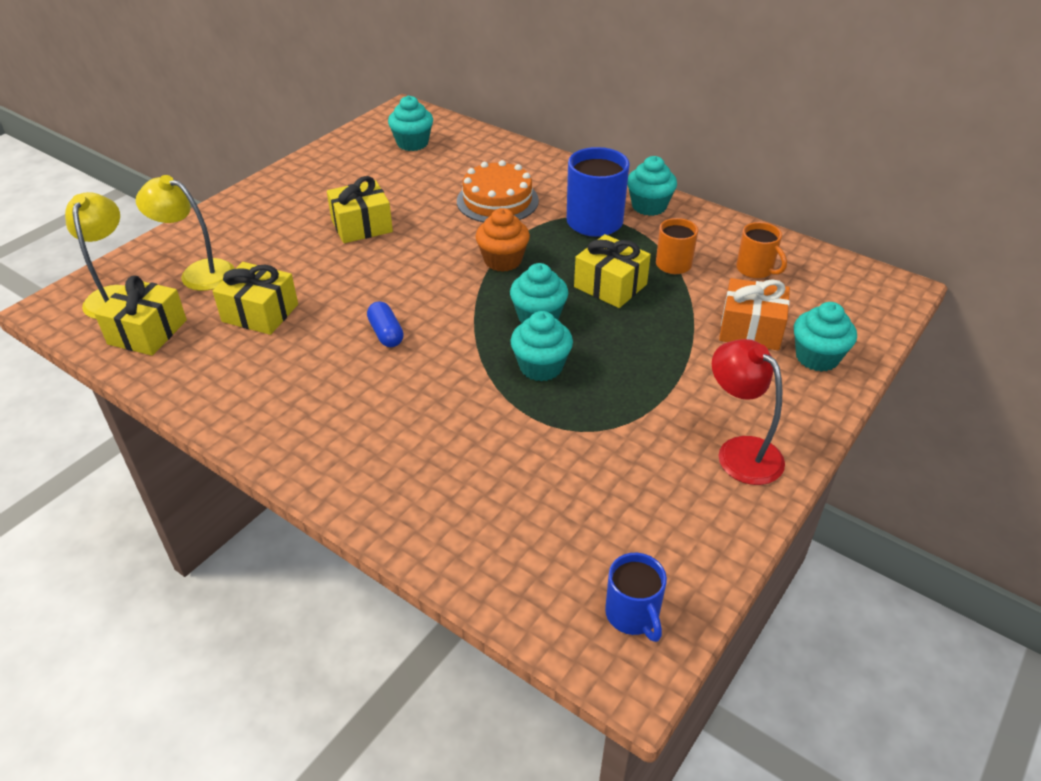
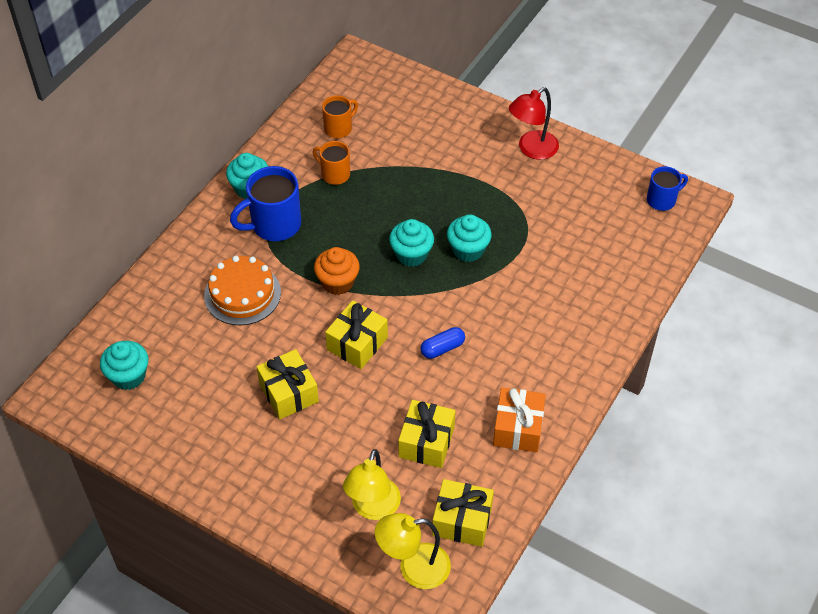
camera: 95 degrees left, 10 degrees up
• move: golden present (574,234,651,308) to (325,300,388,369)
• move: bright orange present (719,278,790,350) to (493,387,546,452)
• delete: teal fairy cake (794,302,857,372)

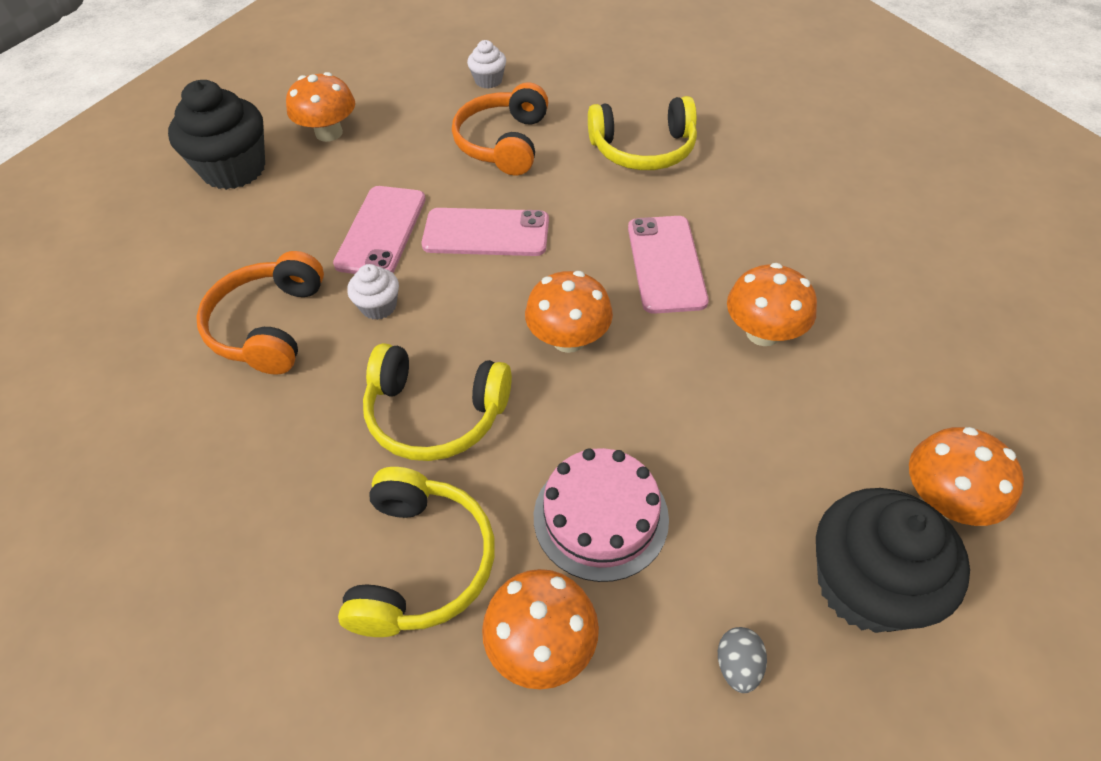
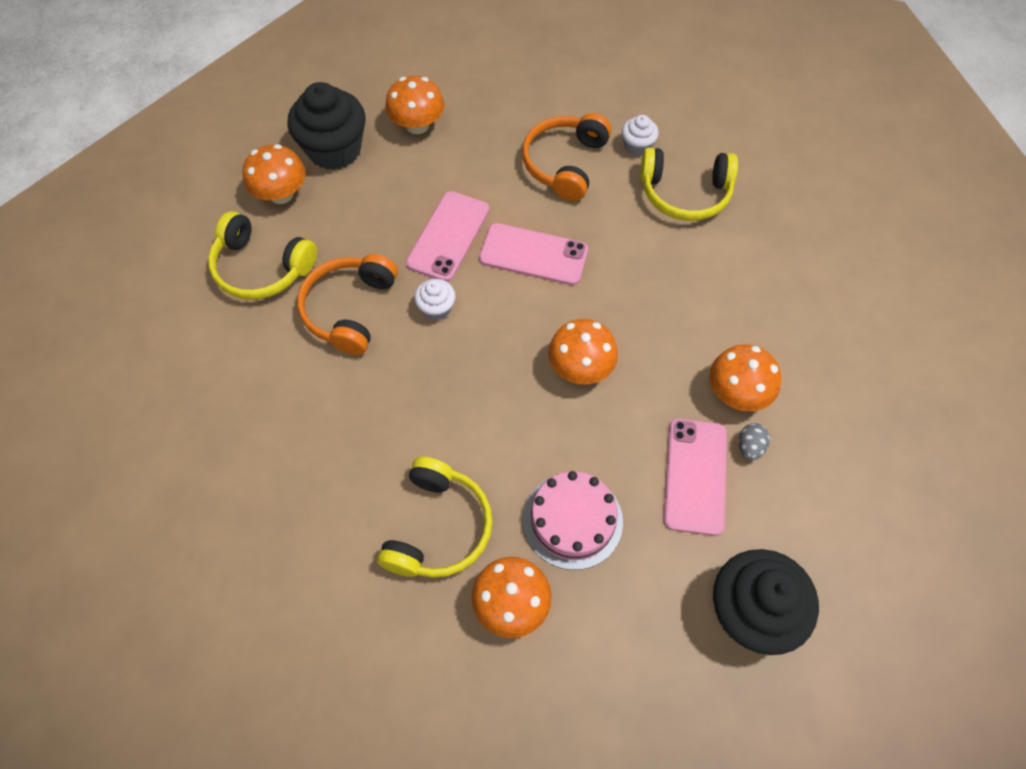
camera: 10 degrees right, 10 degrees up
• move: golden headset (363,343,512,461) to (208,211,317,299)
• move: snow-white fairy cake (467,40,506,89) to (622,115,659,156)
• move: rose-pink mobile phone (628,216,709,314) to (664,419,727,536)
• move: ash-grey egg (718,627,767,693) to (739,423,770,460)
• move: bright orange fungus (909,427,1024,526) to (242,144,306,204)

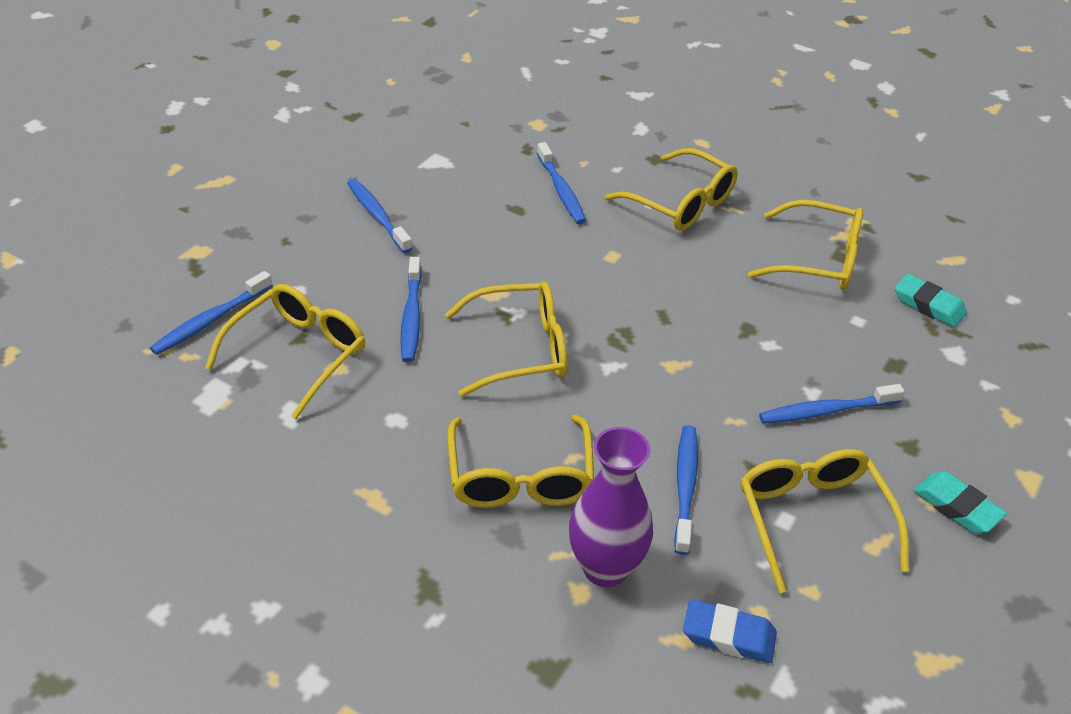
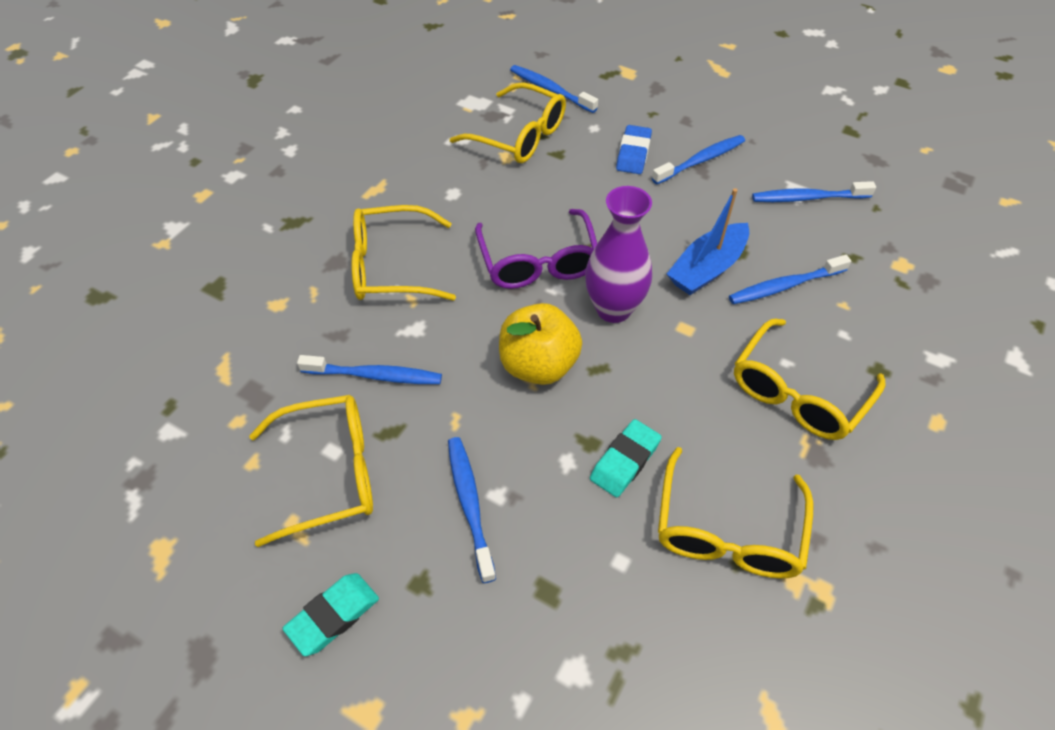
camera: 90 degrees right, 10 degrees up
• move: royal blue toothbrush (400,257,422,363) to (752,181,876,202)
• recolor: golden spectacles (445,281,567,397) to violet spectacles (475,209,597,289)
• move: violet flower vase (569,427,653,587) to (585,186,652,323)
• move: royal blue gum eraser (683,599,777,663) to (616,125,652,174)
• move: teal gum eraser (895,274,967,328) to (590,419,662,498)
• insert: golden apple fruit (499,303,582,385)
• insert: royal blue boat (667,188,749,295)

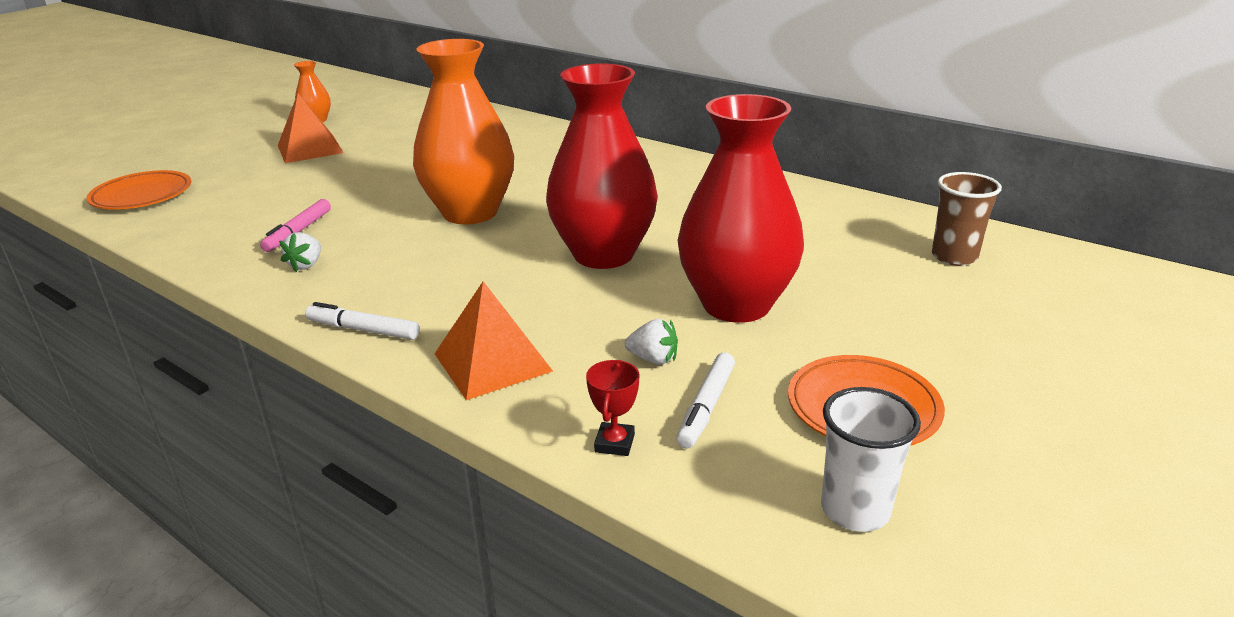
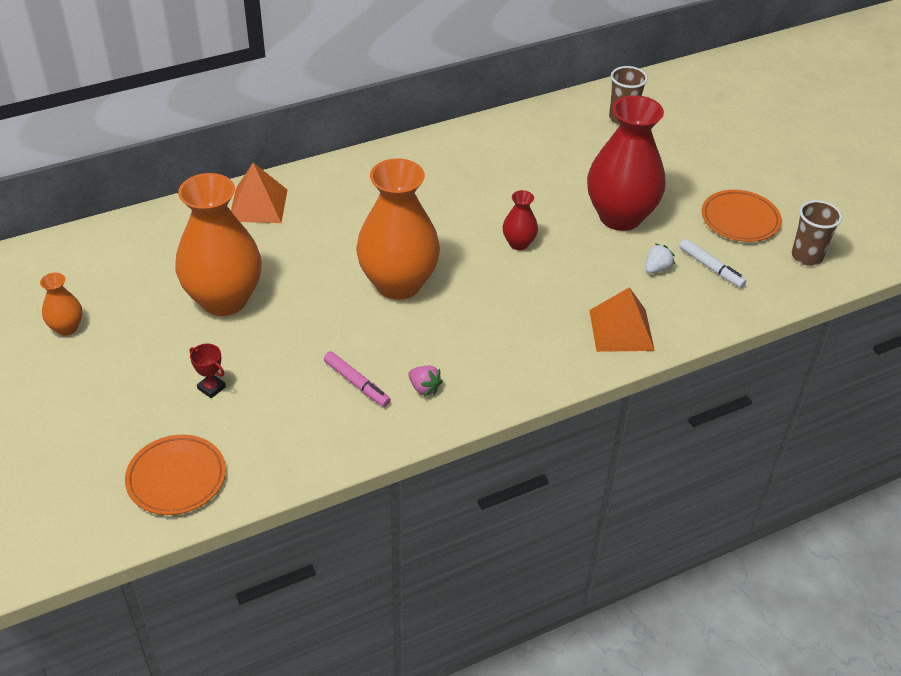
camera: 65 degrees left, 15 degrees up
• move: bright orange pyramid shape (278,93,344,163) to (231,163,287,223)
• recolor: snow-white berry (279,232,321,272) to rose-pink berry (408,365,443,396)
• delete: snow-white marker pen (305,302,419,340)
• resize: crimson flower vase (546,63,658,269) = (503,190,538,250) x0.45
• move: crimson prize cup (586,360,640,456) to (190,343,226,398)
• recolor: snow-white beaker (821,387,921,532) to dark brown beaker (792,200,842,266)
• insert: bright orange flower vase (175,173,262,316)

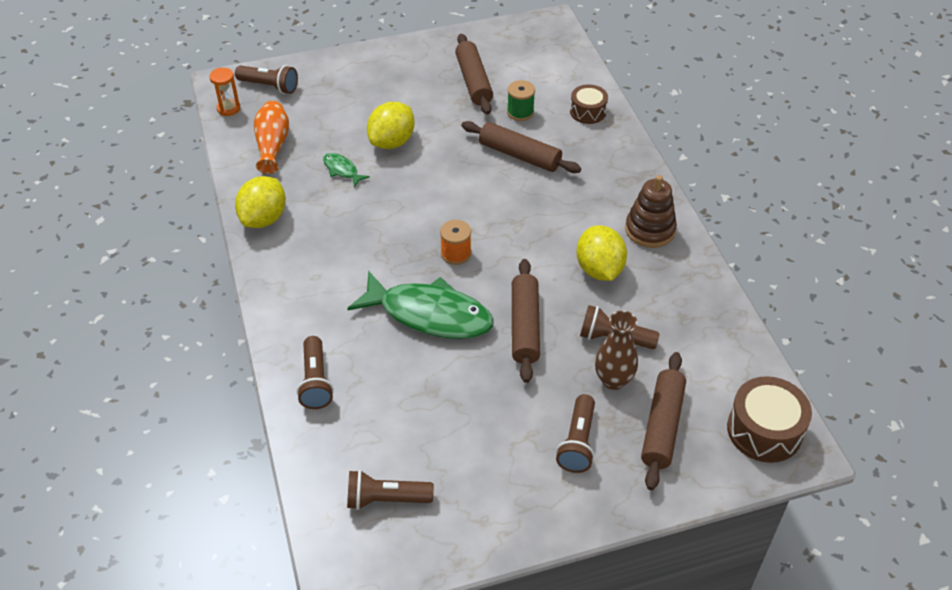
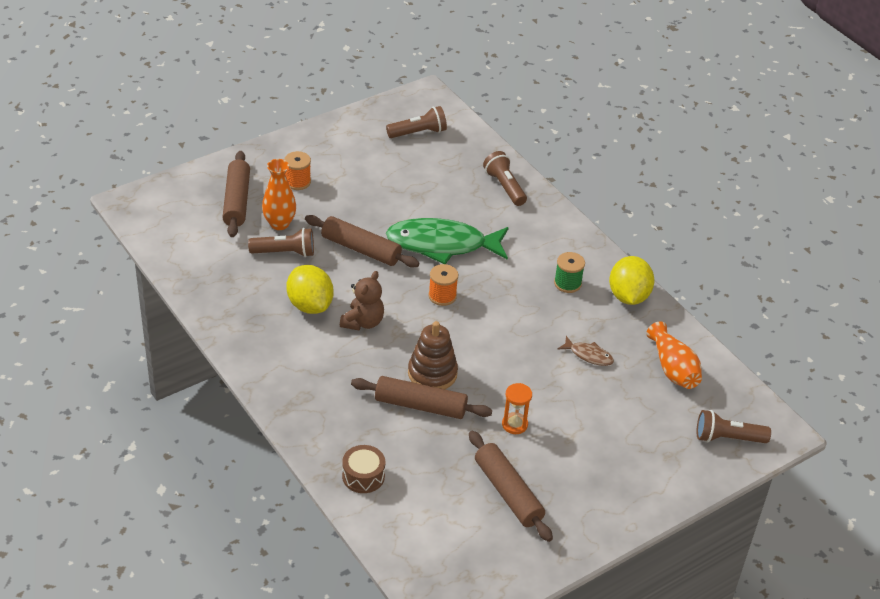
camera: 160 degrees right, 5 degrees down
• move: bright orange hourglass (209,68,240,116) to (502,383,532,434)
• recolor: emerald fish (323,153,370,187) to dark brown fish (558,336,614,366)
• delete: golden toy lemon (367,102,415,149)
• move: emerald bobbin (507,80,535,121) to (554,252,585,293)
• rotate: dark brown rolling pin (512,259,540,383) = (305,215,419,267) 45 degrees counterclockwise
• replace: dark brown flashlight (556,394,595,473) to bright orange bobbin (284,151,311,190)
• recolor: dark brown flower vase (595,310,638,390) to bright orange flower vase (262,159,296,230)
• move: dark brown stacking toy (625,175,677,248) to (408,321,458,389)
• delete: dark brown toy drum (727,376,812,463)
• insert: dark brown teddy bear (340,271,384,330)

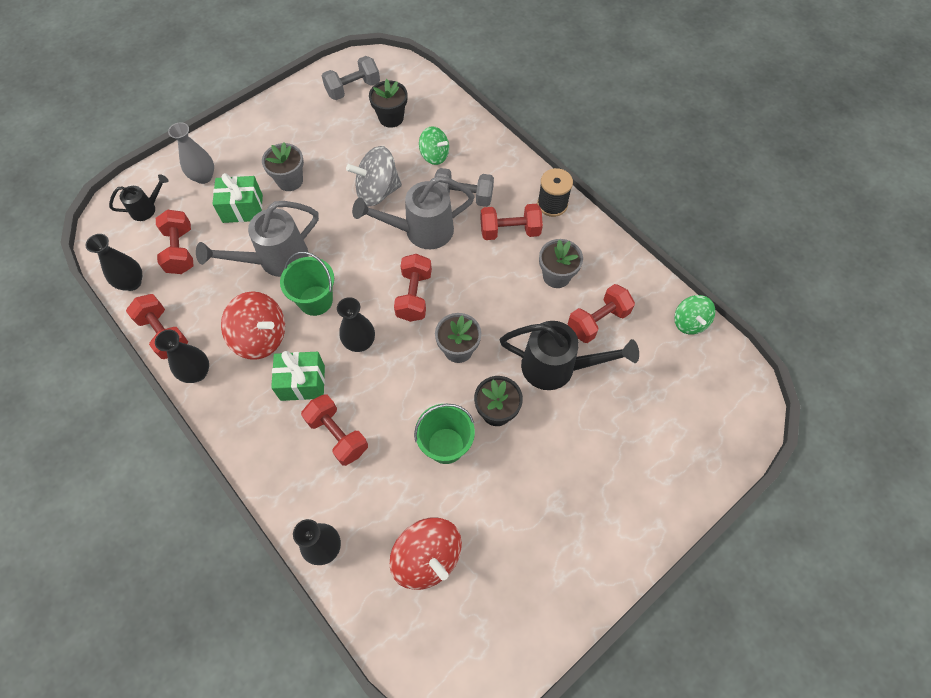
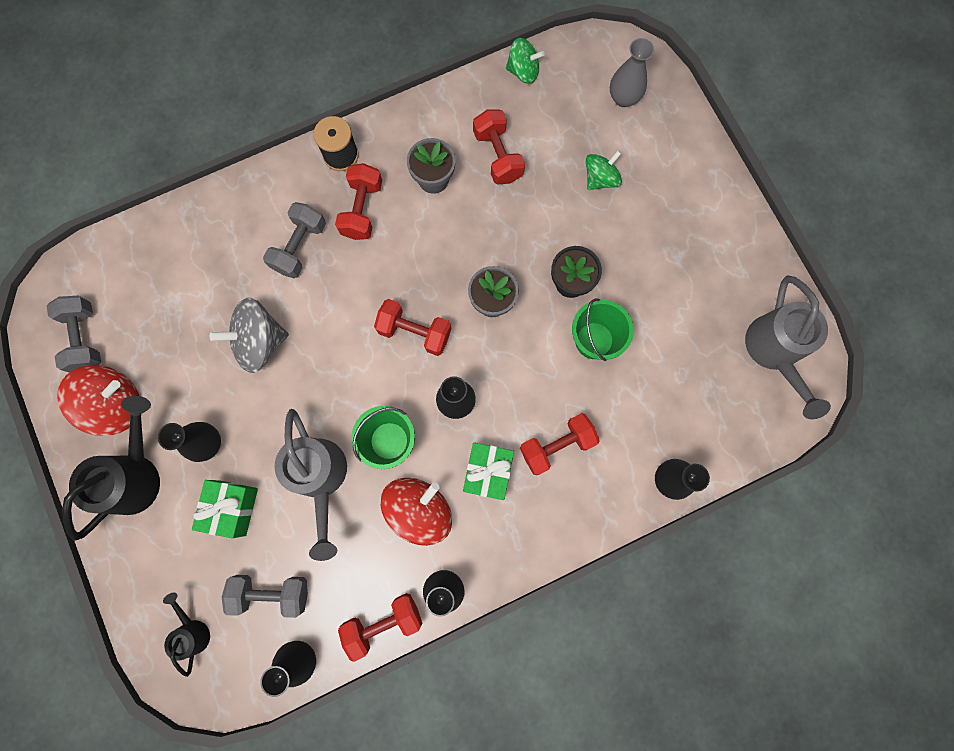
camera: 75 degrees left, 15 degrees up
• recolor: crimson dumbbell (156,210,194,274) to ash-grey dumbbell (222,575,308,618)
• move: ash-grey flower vase (168,122,214,184) to (610,38,654,107)
• replace: ash-grey flower pot (262,142,304,191) to black flower vase (158,422,221,462)
• rotate: ash-grey spinning top (346,146,402,206) = (210,297,289,373) 75 degrees clockwise
• move: ash-grey watering pot (352,176,475,249) to (745,276,831,419)
• delete: black flower pot (369,79,407,128)
• move: crimson spinning top (390,517,462,590) to (57,365,139,436)
• move: emerald spinning top (419,126,449,165) to (586,150,622,190)
• move: black watering pot (500,321,639,390) to (62,396,160,541)

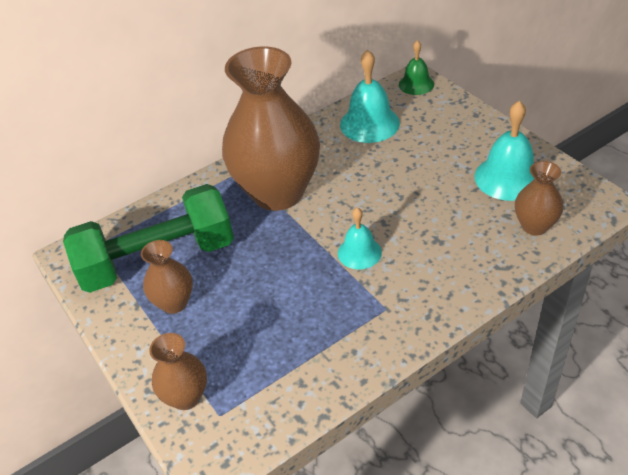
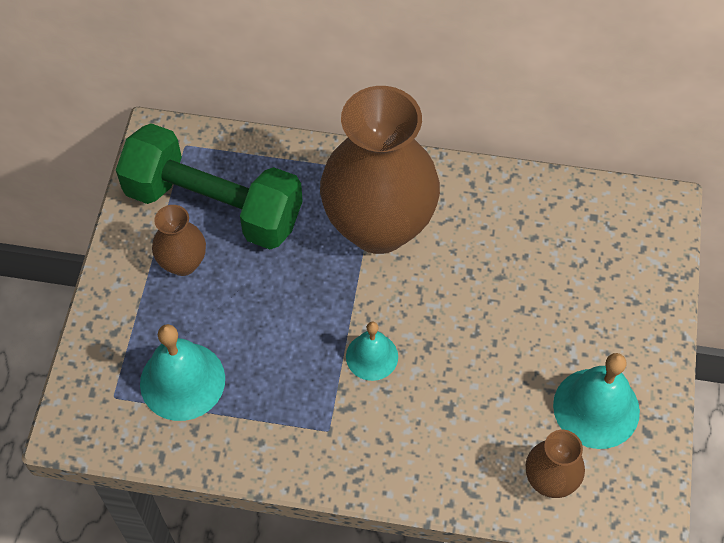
camera: 40 degrees right, 15 degrees up
• delete: dark brown flower vase (149,333,207,410)
• move: teal hand bell (340,50,400,143) to (140,324,225,421)
• delete: emerald hand bell (399,40,434,95)

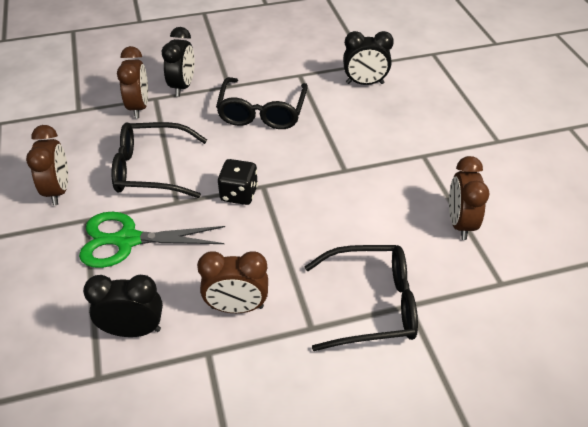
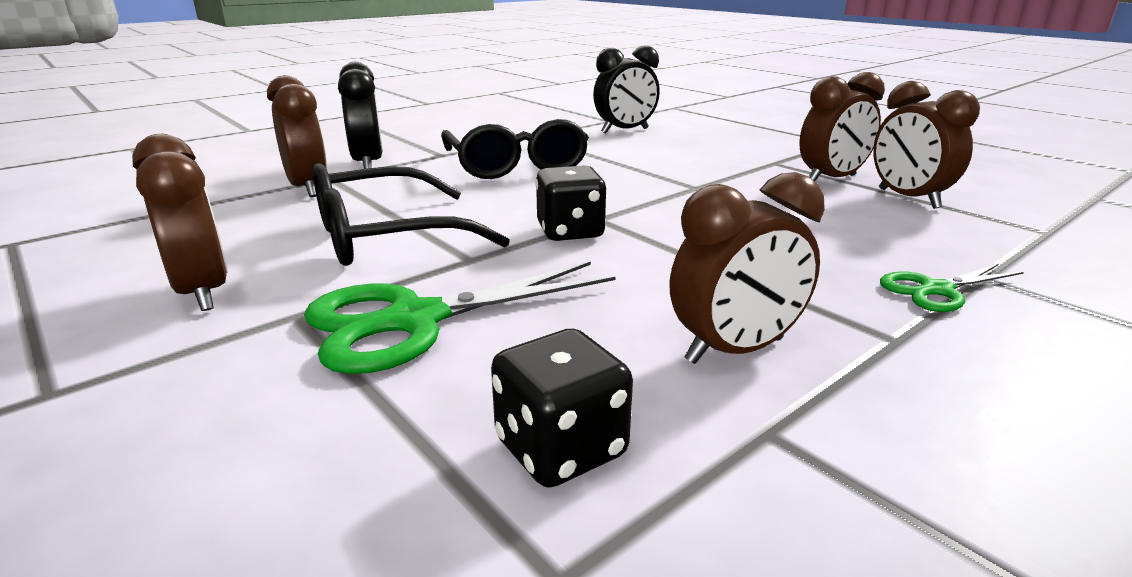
camera: 25 degrees left, 20 degrees down
• replace: black bedside clock (83,275,163,337) to black dice (491,329,633,487)
• replace: black spectacles (305,245,418,351) to emerald shears (880,264,1024,312)
• insert: dark brown bedside clock (799,72,885,181)

